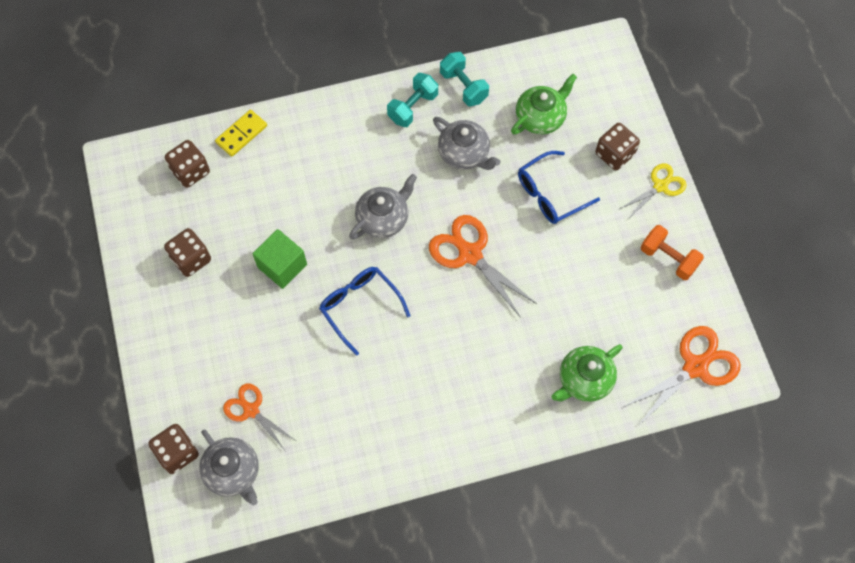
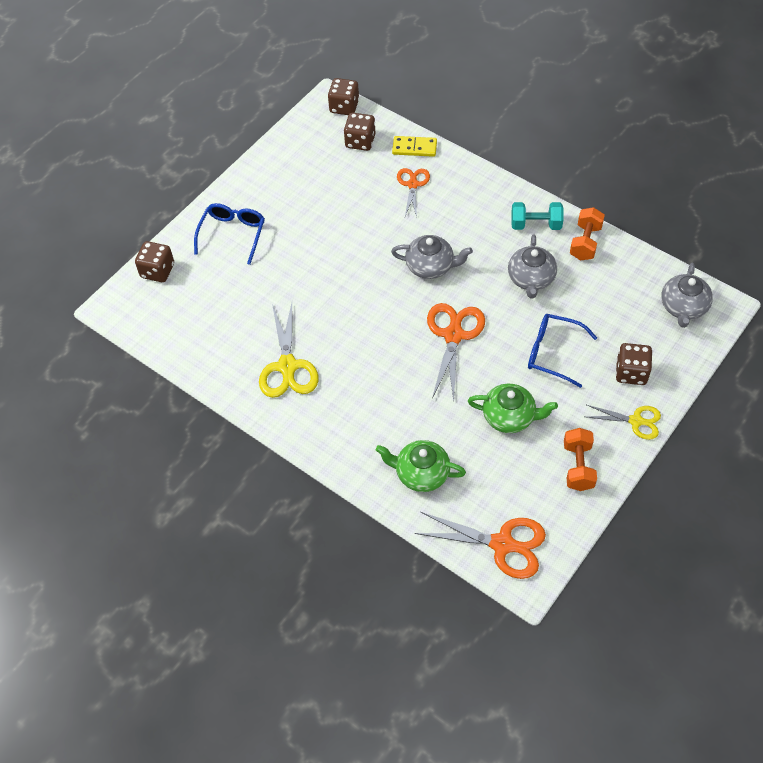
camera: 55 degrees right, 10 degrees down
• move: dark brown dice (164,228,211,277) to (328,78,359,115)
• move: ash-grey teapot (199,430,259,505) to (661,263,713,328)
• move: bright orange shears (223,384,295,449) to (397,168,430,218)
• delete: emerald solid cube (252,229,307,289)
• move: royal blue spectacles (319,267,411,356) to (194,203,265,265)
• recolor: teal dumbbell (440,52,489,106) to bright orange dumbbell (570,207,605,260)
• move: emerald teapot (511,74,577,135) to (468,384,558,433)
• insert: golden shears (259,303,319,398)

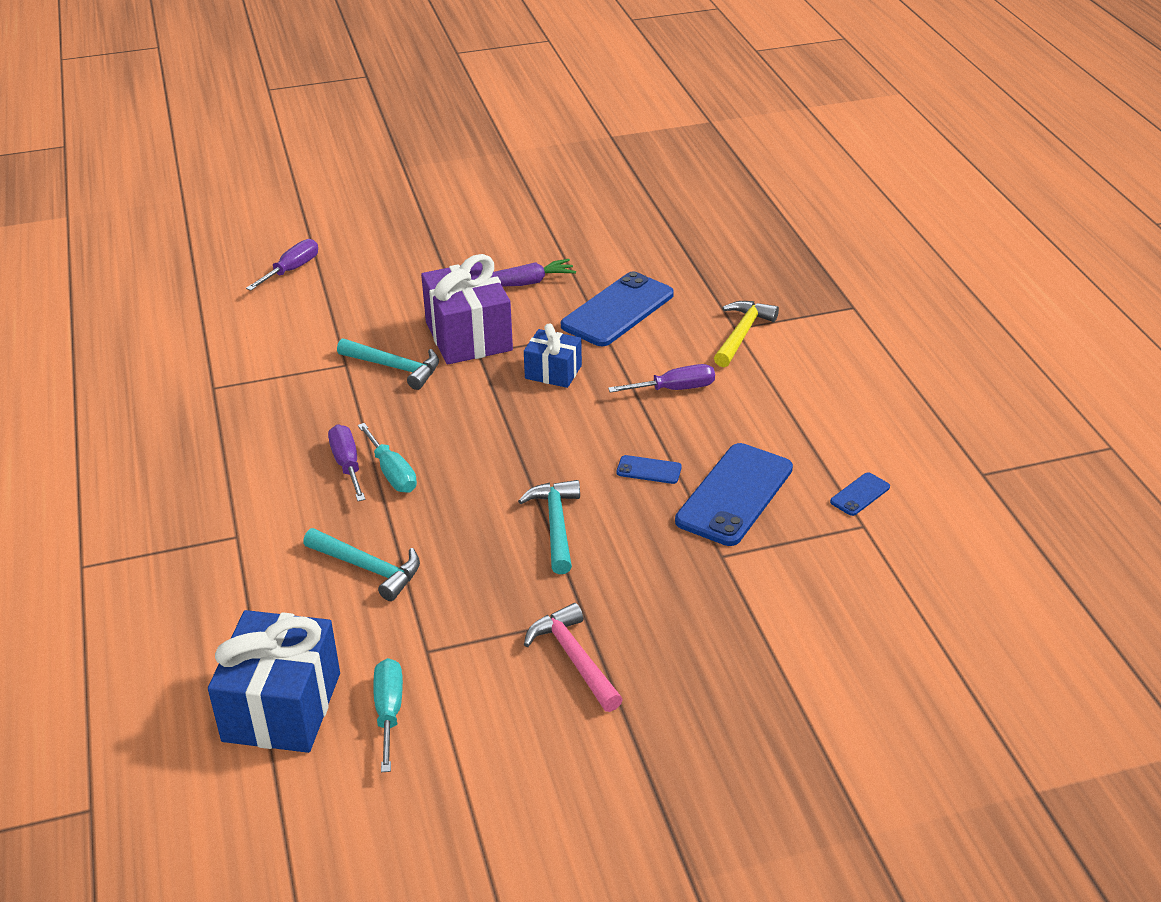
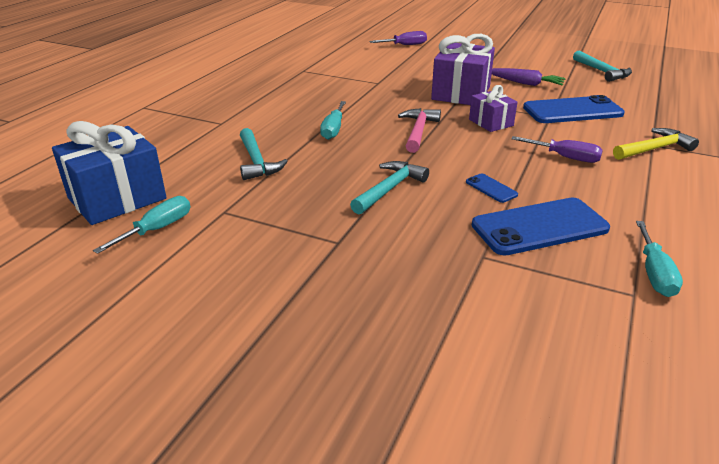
camera: 40 degrees right, 5 degrees down
• delete: violet flat screwdriver (328,424,365,501)
• move: teal hammer (337,338,439,390) to (573,51,632,82)
• recolor: royal blue present (524,323,582,388) to violet present (469,85,517,132)
• move: rose-pink hammer (524,603,623,712) to (398,108,441,153)
• replace: royal blue mobile phone (830,472,890,516) to teal flat screwdriver (636,221,683,297)

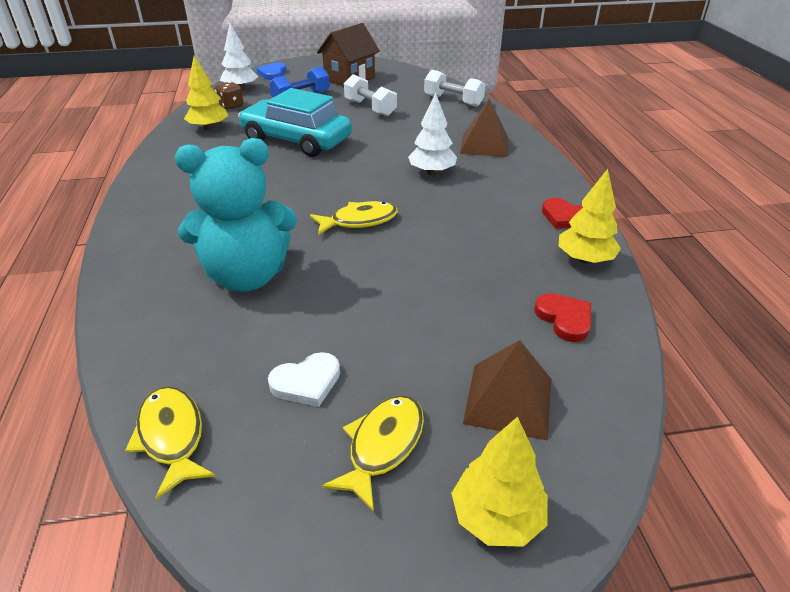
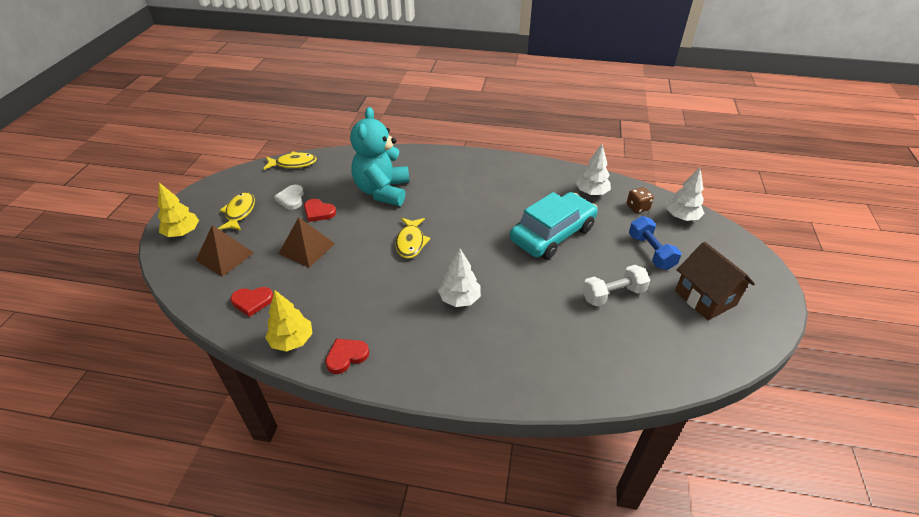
camera: 110 degrees right, 5 degrees up
• recolor: golden tree (184,56,228,130) to snow-white tree (576,144,611,195)
• delete: royal blue heart (257,62,287,80)
• rotate: golden fish (322,395,424,512) = (218,192,255,231) 135 degrees counterclockwise
• delete: snow-white dumbbell (424,70,485,107)
• move: dark brown pyramid shape (460,98,508,157) to (278,217,335,268)
• insert: crimson heart (304,199,336,222)

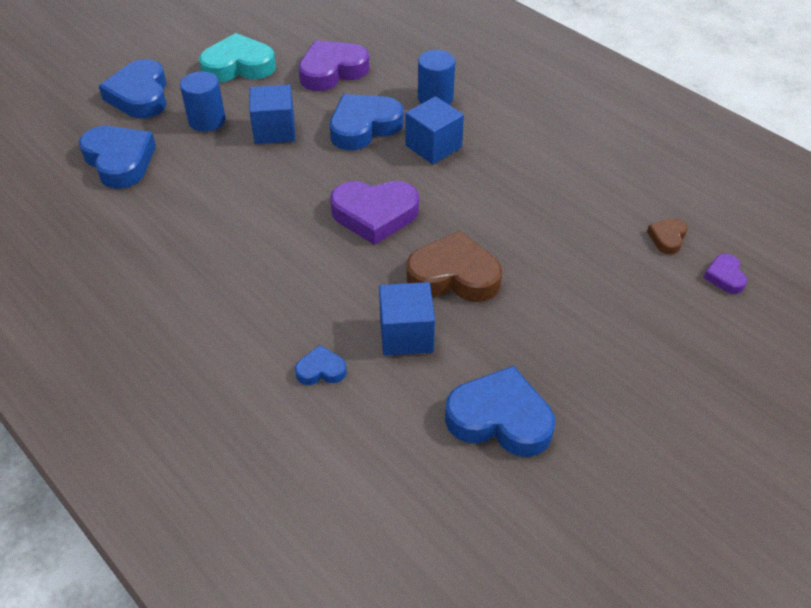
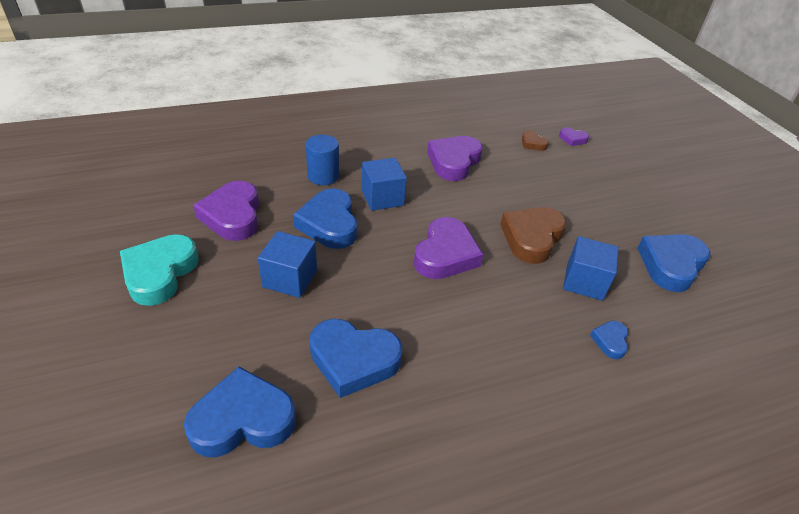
camera: 70 degrees left, 5 degrees down
• move: royal blue heart (99,59,167,118) to (309,319,403,398)
• delete: royal blue solid cylinder (180,71,226,132)
• insert: violet heart (427,136,483,181)

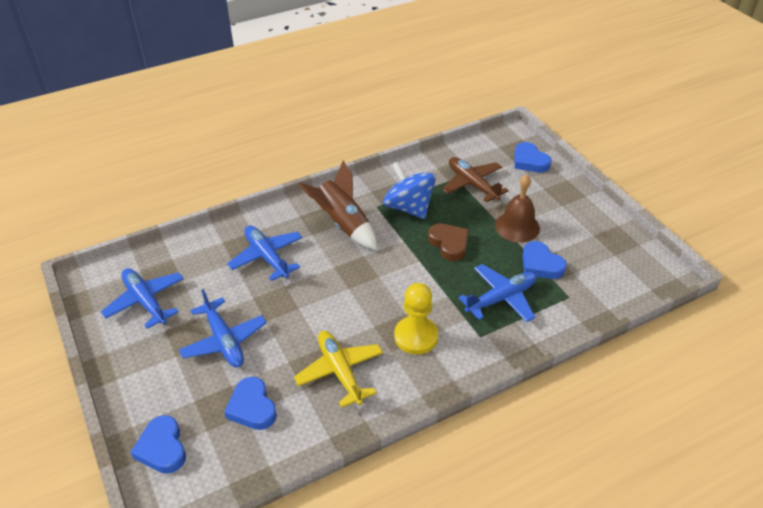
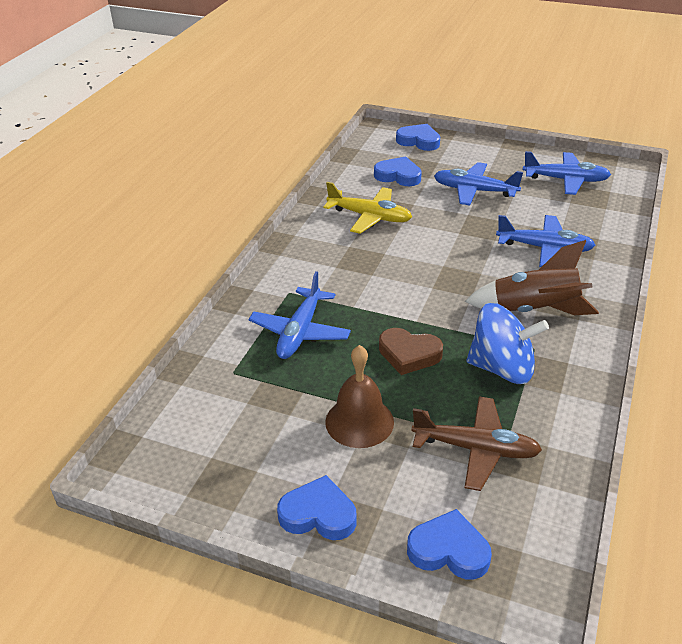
camera: 140 degrees right, 5 degrees down
• delete: golden pawn (394,283,439,355)
• move: royal blue heart (522,241,567,279) to (277,475,357,540)

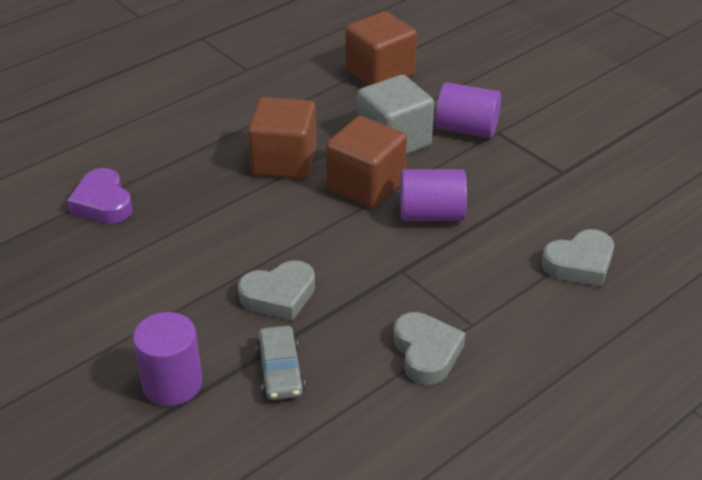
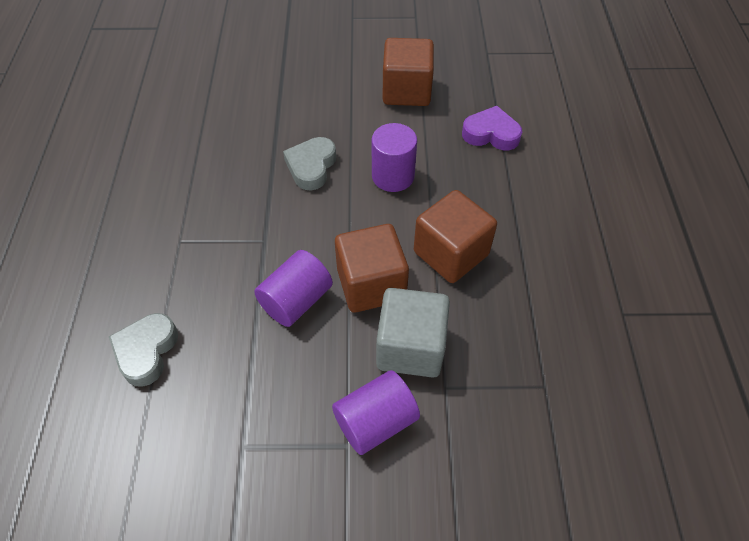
camera: 130 degrees right, 15 degrees up
• move: violet solid cylinder (133,312,202,406) to (372,123,417,192)
• delete: ash-grey automobile (256,325,305,400)
• move: dark brown solid cube (345,11,417,86) to (382,38,434,106)
• delete: ash-grey heart (394,312,465,385)

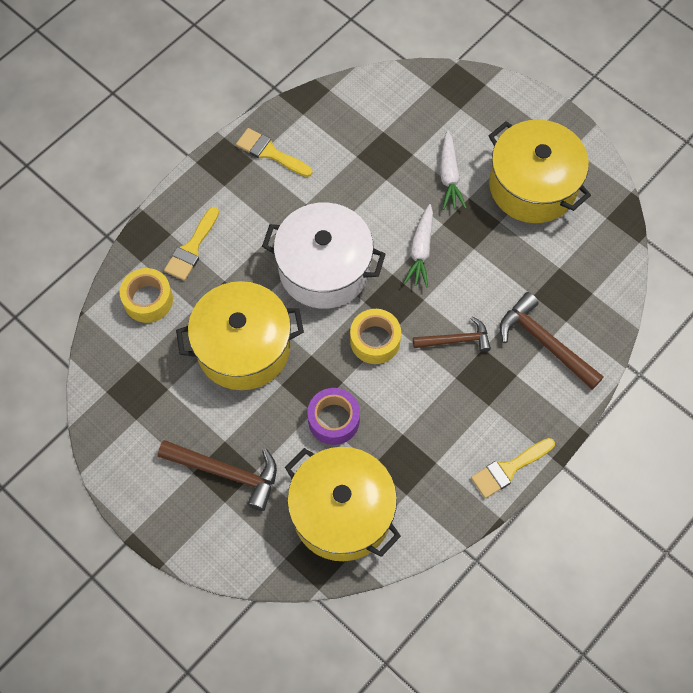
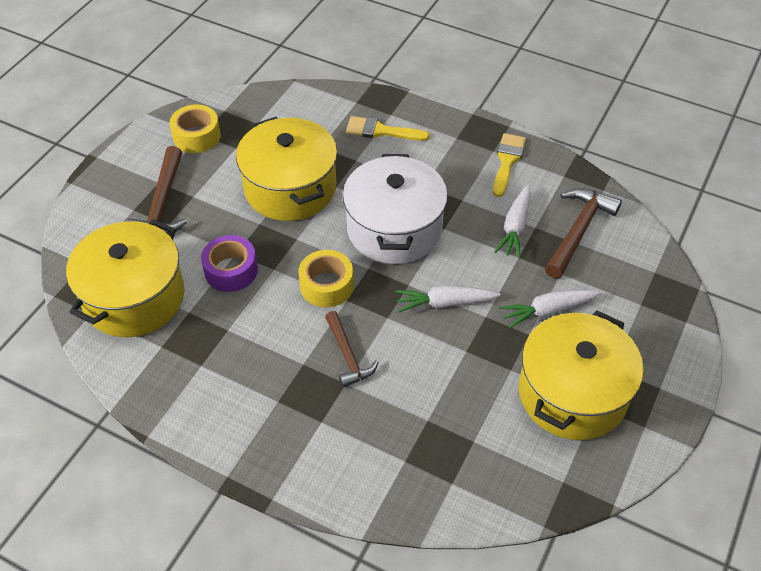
camera: 75 degrees right, 15 degrees down
• move: golden roll of tape (119,268,173,323) to (170,104,221,153)
• delete: golden brush (471,438,555,498)
• move: dark brown hammer (500,292,604,390) to (545,188,622,279)
• insert: snow-white toy carrot (494,185,531,258)

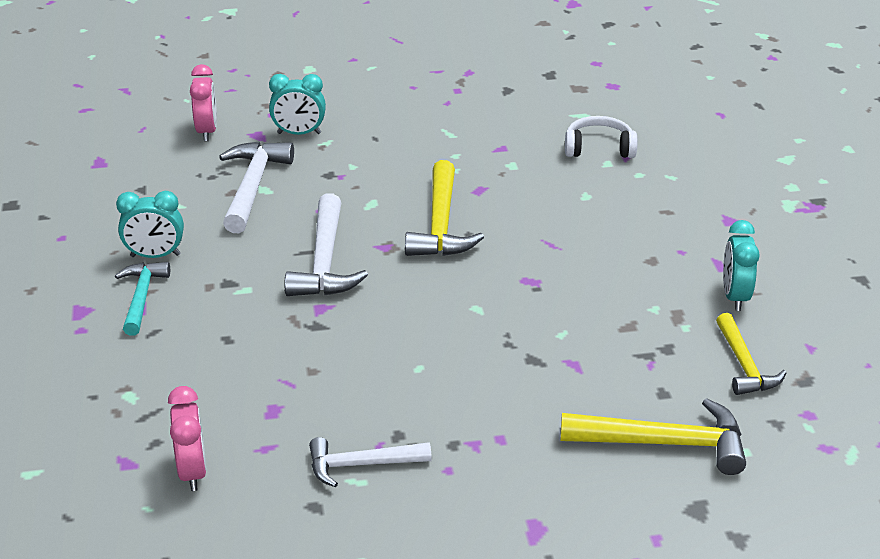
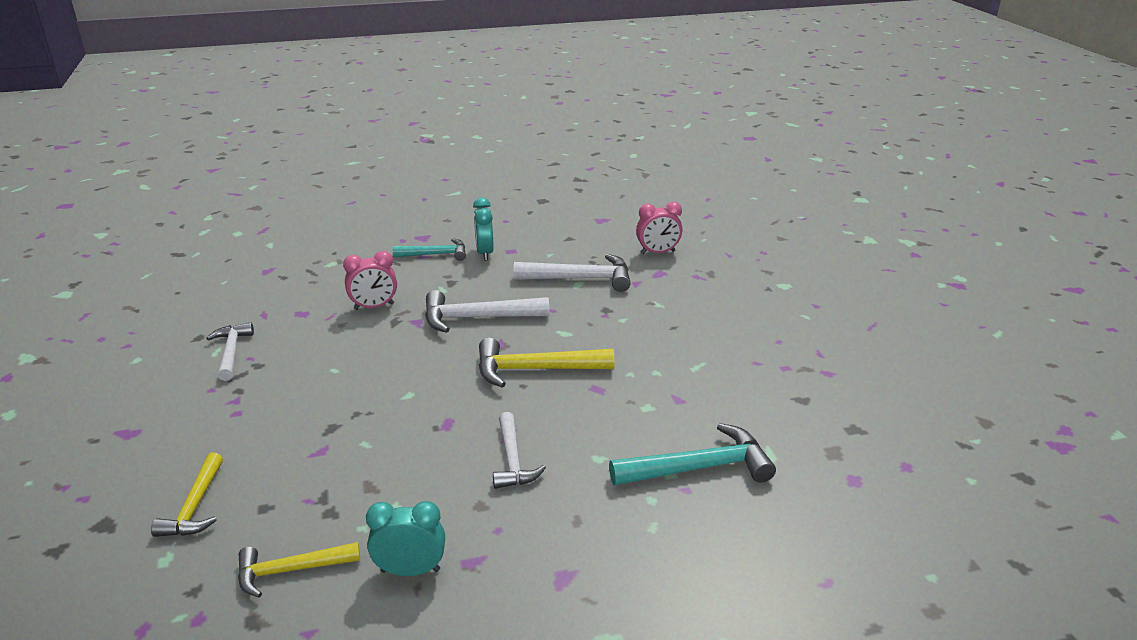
camera: 85 degrees right, 5 degrees down
• move: rose-pink bedside clock (168,386,207,491) to (343,251,397,310)
• delete: teal bedside clock (269,74,326,135)
• resize: golden hammer (560,398,746,475) = (151,453,223,537) x0.66
• replace: snow-white headset (565,116,637,158) to teal hammer (609,423,776,485)
• insert: snow-white hammer (493,412,546,489)

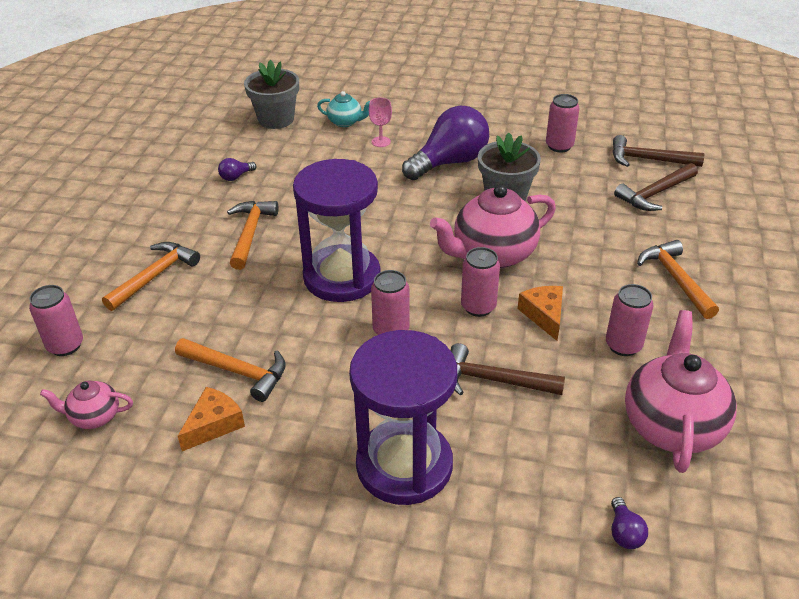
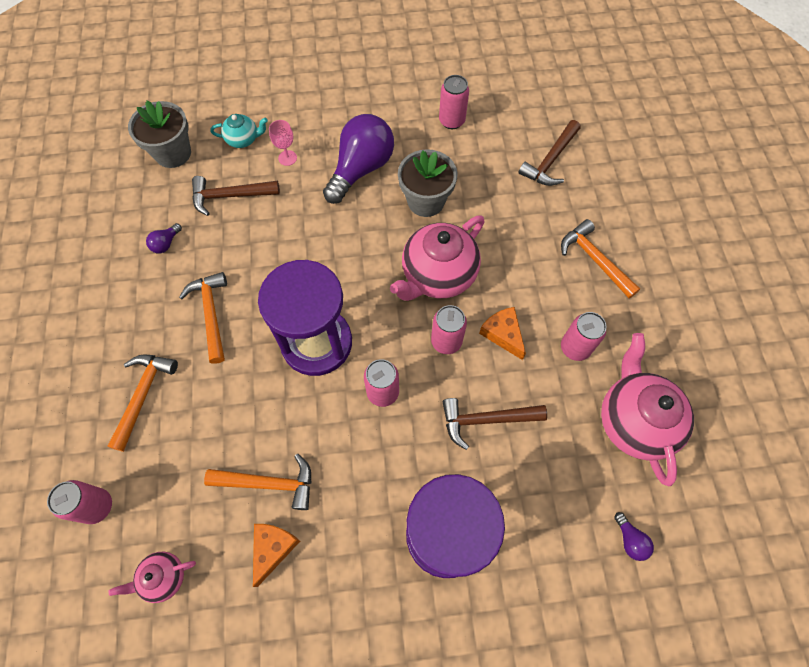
camera: 20 degrees left, 25 degrees up
• move: dark brown hammer (613,135,704,167) to (192,176,280,216)

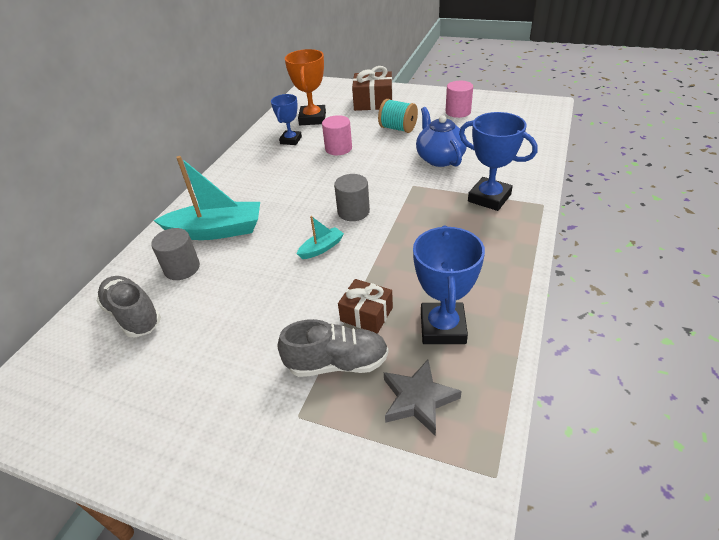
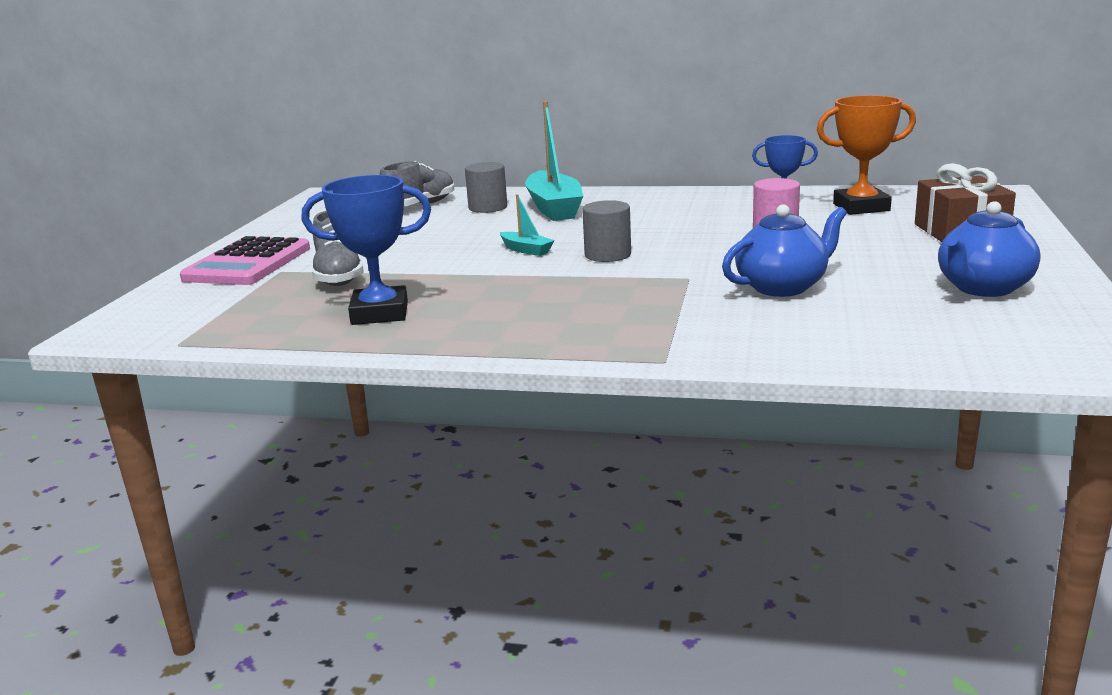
camera: 80 degrees right, 20 degrees down
• delete: dark brown present (338,279,393,334)
• delete: teal bobbin (378,99,418,133)
• delete: ash-grey star shape (384,360,462,435)
• replace: rose-pink solid cylinder (446,81,473,118) to royal blue teapot (938,201,1041,297)
• delete: royal blue prize cup (459,112,538,211)
• insert: rose-pink pocket calculator (180,236,310,285)

